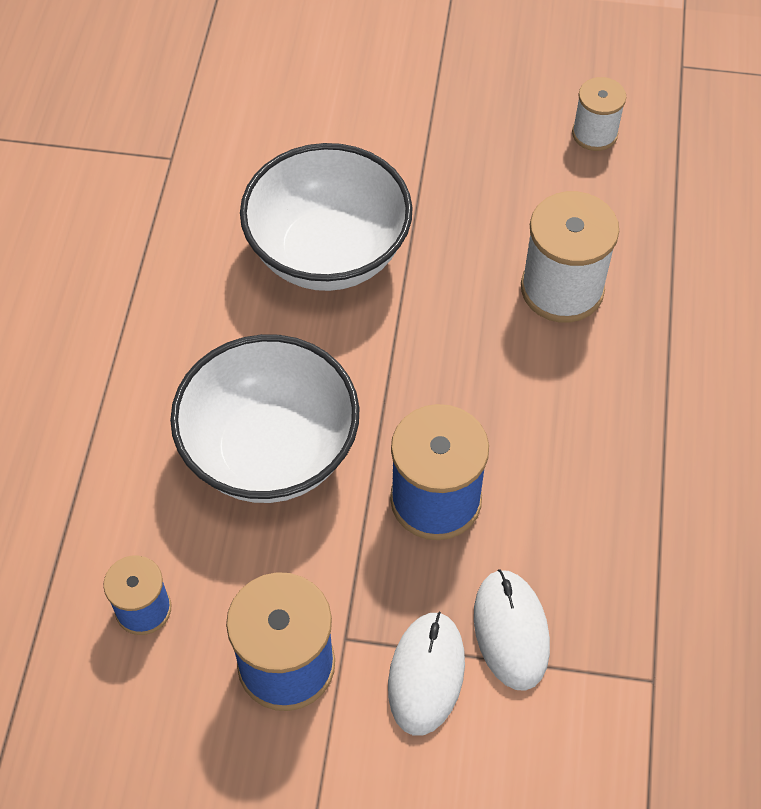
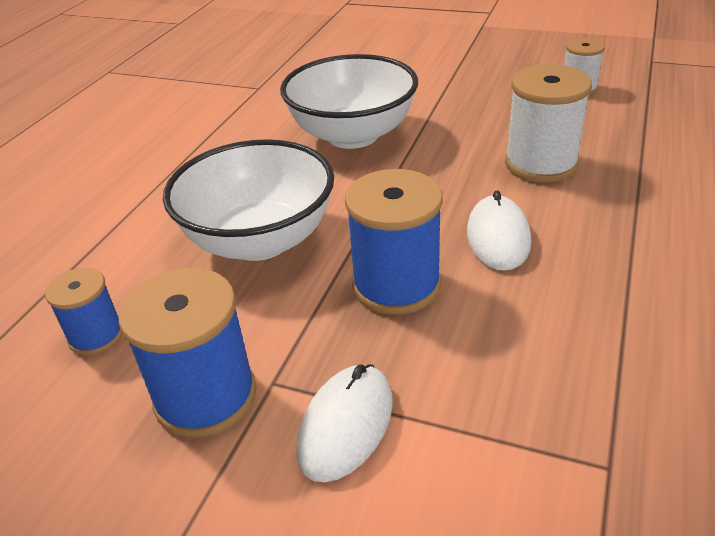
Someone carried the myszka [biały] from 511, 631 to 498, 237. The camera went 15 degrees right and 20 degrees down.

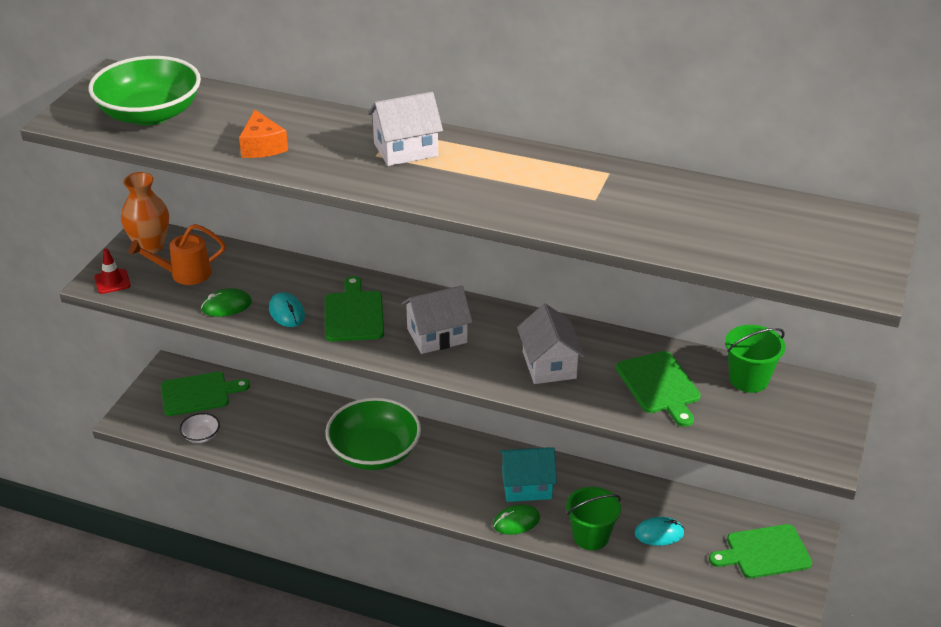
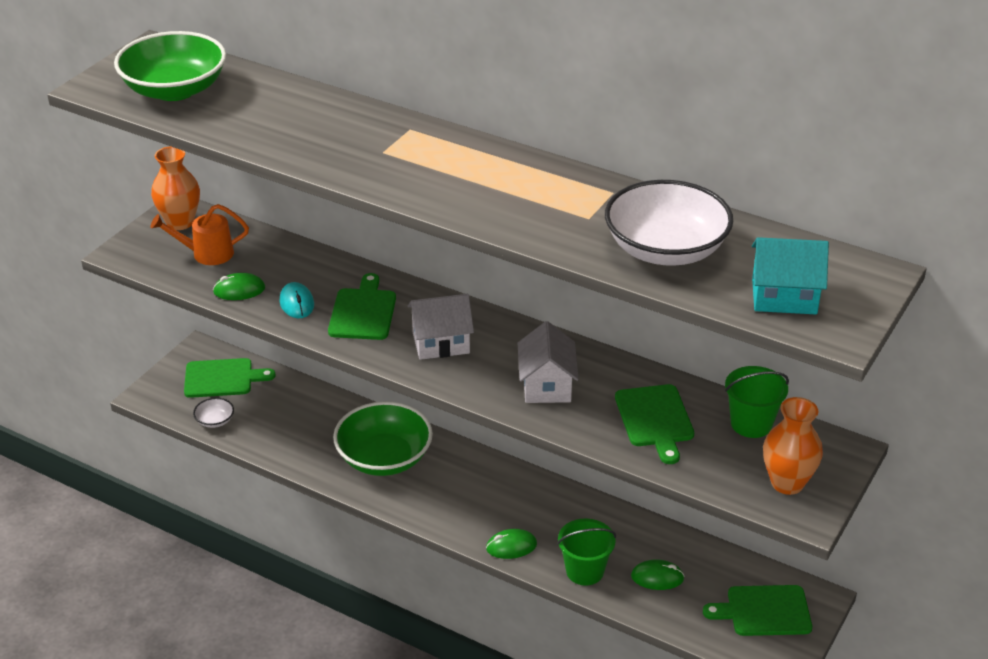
Someone took away the pachołek [czerwony] at 112, 281. Someone took away the ser [pomarańczowy] at 262, 146. Someone took away the domek [biały] at 405, 150. Someone put down the miska [biały] at 665, 249. Someone put down the wazon [pomarańczowy] at 787, 483. Someone carried the domek [turkusowy] from 527, 486 to 784, 296. Someone repainted the myszka [turkusowy] at 659, 533, which became the myszka [zielony] at 657, 577. The camera went 10 degrees right and 0 degrees up.

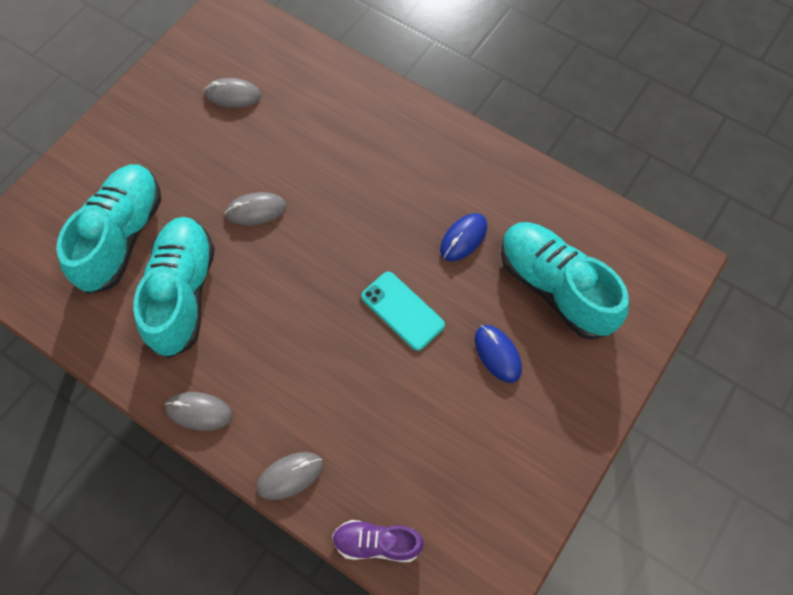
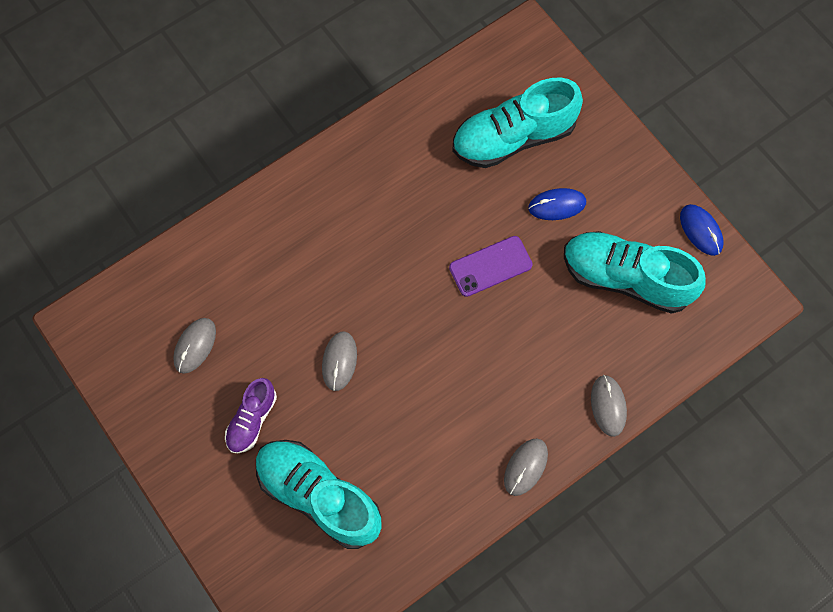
Someone carried the but [turkusowy] from 182, 293 to 626, 278. Someone carried the but [fioletowy] from 377, 543 to 252, 419. Someone carried the myszka [niebieski] from 463, 238 to 701, 230. Someone repainted the telefon [turkusowy] at 402, 311, which became the telefon [fioletowy] at 490, 266. The camera went 70 degrees left and 5 degrees up.

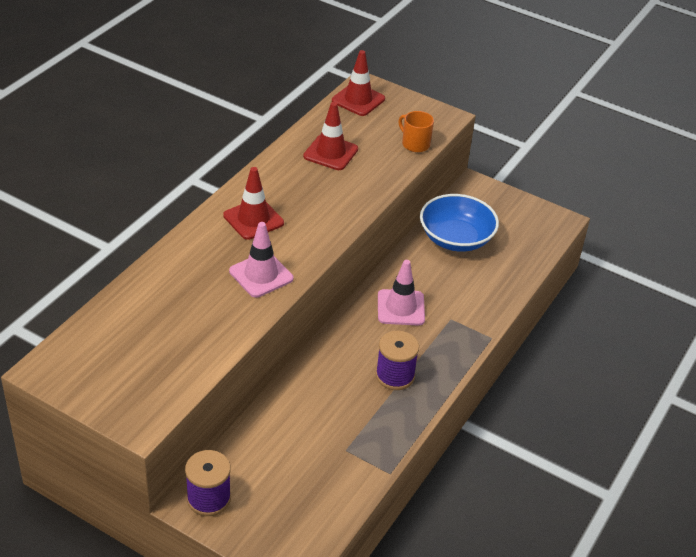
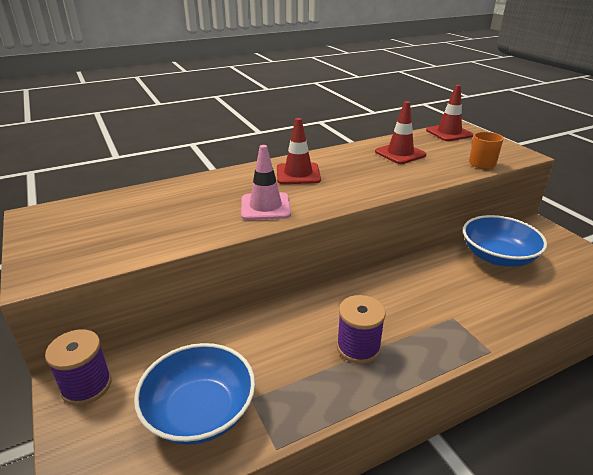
Someone took away the pachołek [różowy] at 401, 308. Someone put down the miska [niebieski] at 200, 411. The camera went 35 degrees right and 10 degrees down.

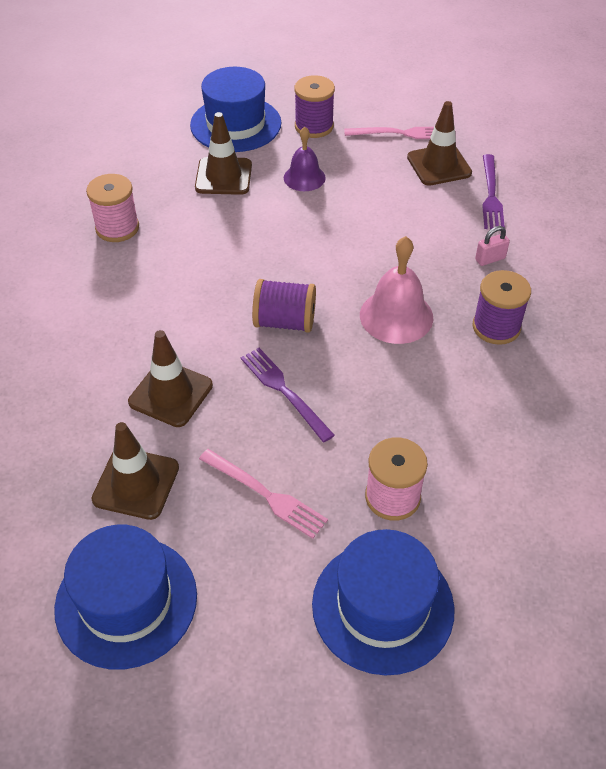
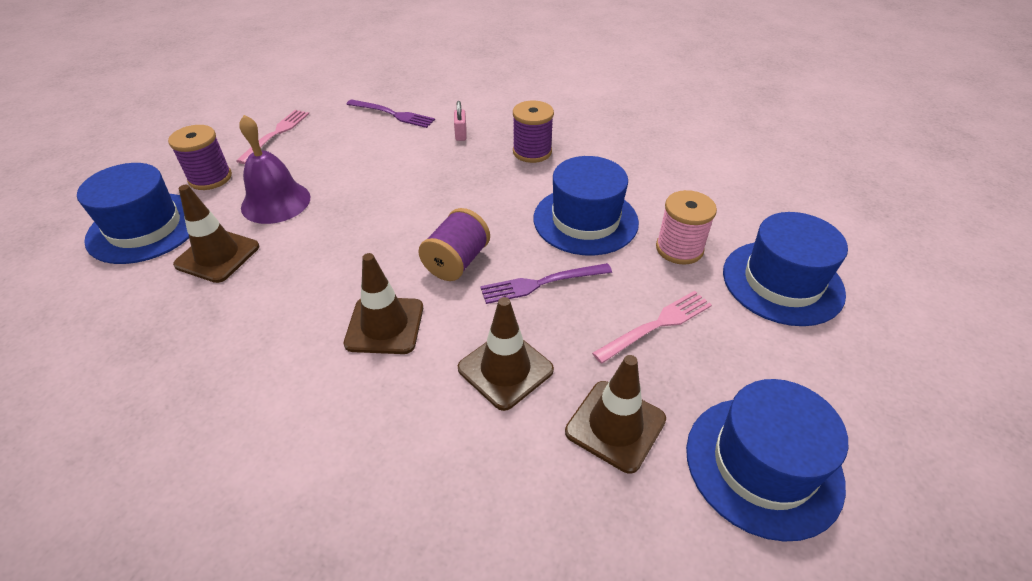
Someone took away the szpulka [różowy] at 117, 228. Someone took away the dzwonek [różowy] at 396, 316. Someone put down the kapelusz [niebieski] at 585, 220. Someone carried the pachołek [brązowy] from 439, 165 to 385, 325. Someone scaled the dzwonek [fioletowy] at 304, 177 by 1.52. The camera went 70 degrees left and 5 degrees down.

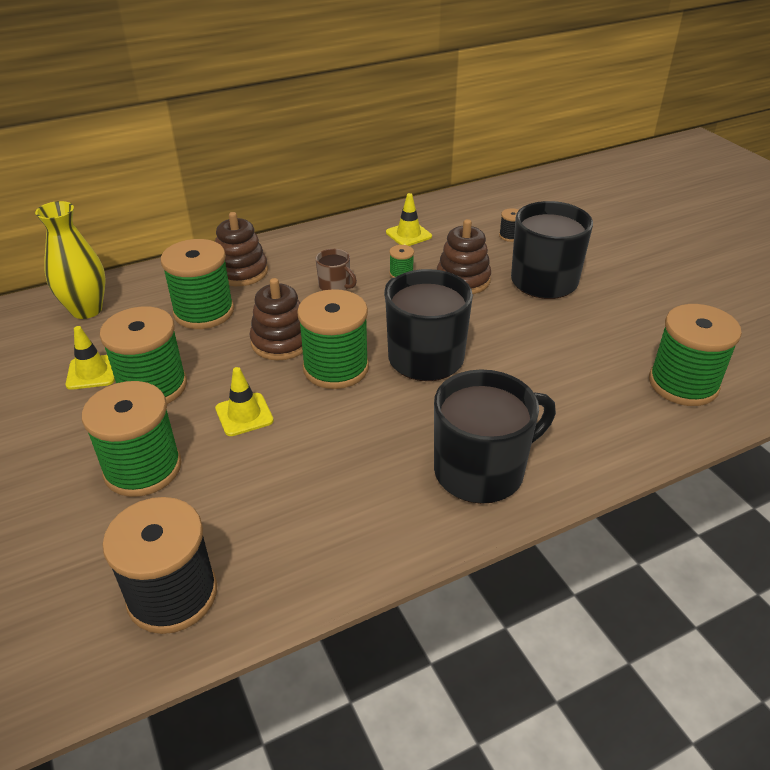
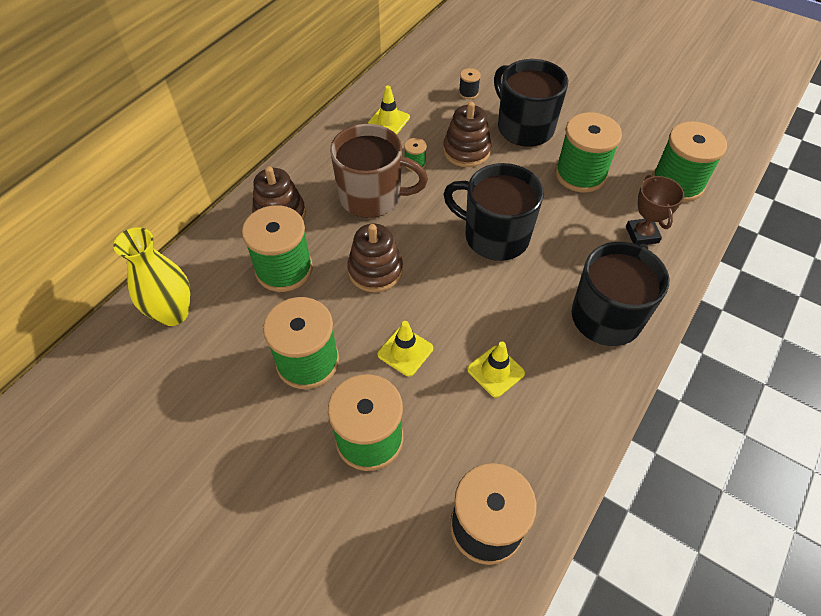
Someone put down the puchar [brązowy] at 642, 235. Someone carried the pachołek [żółty] from 92, 372 to 495, 371. Someone carried the szpulka [zielony] from 336, 368 to 580, 174. Someone scaled the kubek [brązowy] at 335, 286 by 2.15. The camera went 30 degrees left and 15 degrees up.

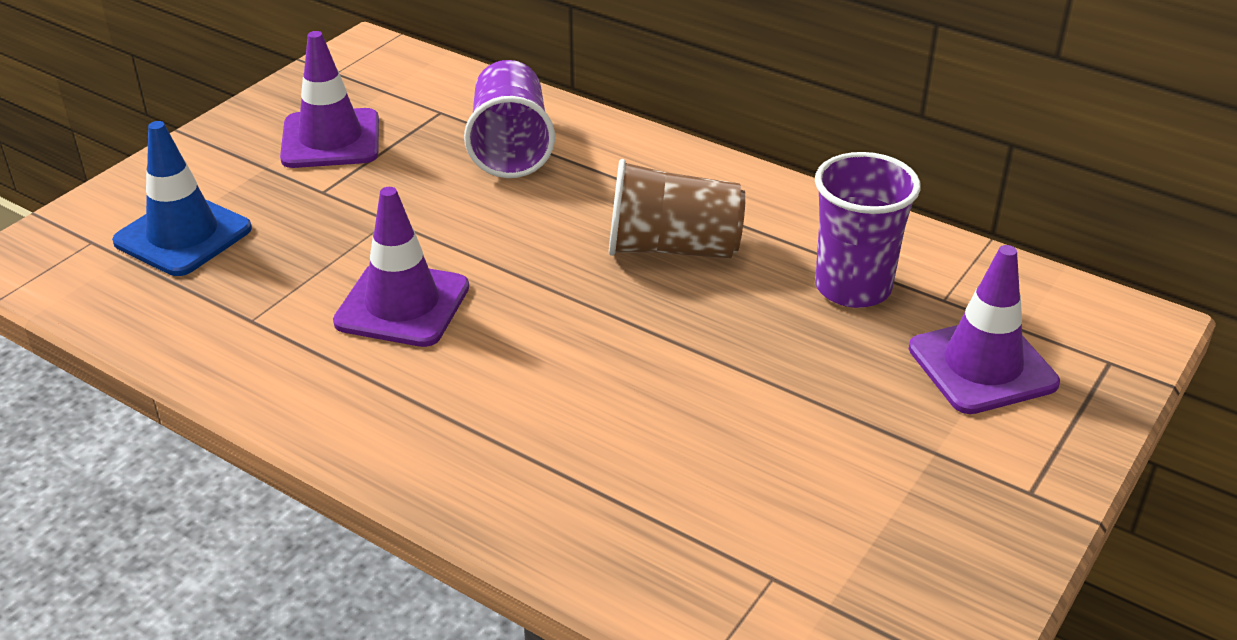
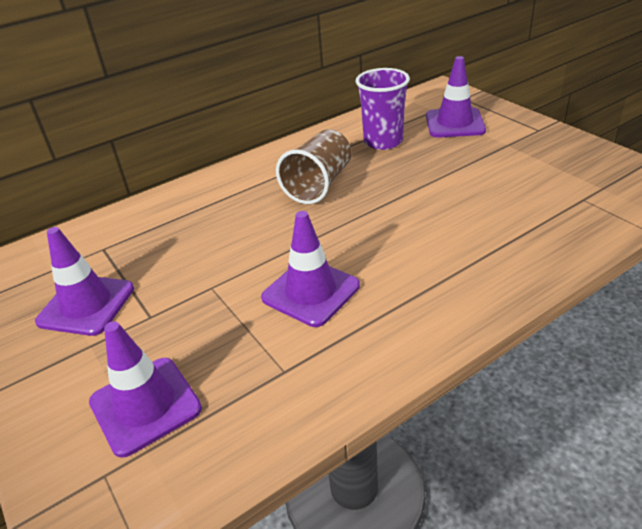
Someone took away the szklanka [fioletowy] at 511, 147. Someone repainted the pachołek [niebieski] at 183, 235, which became the pachołek [fioletowy] at 145, 405. The camera went 65 degrees left and 0 degrees up.

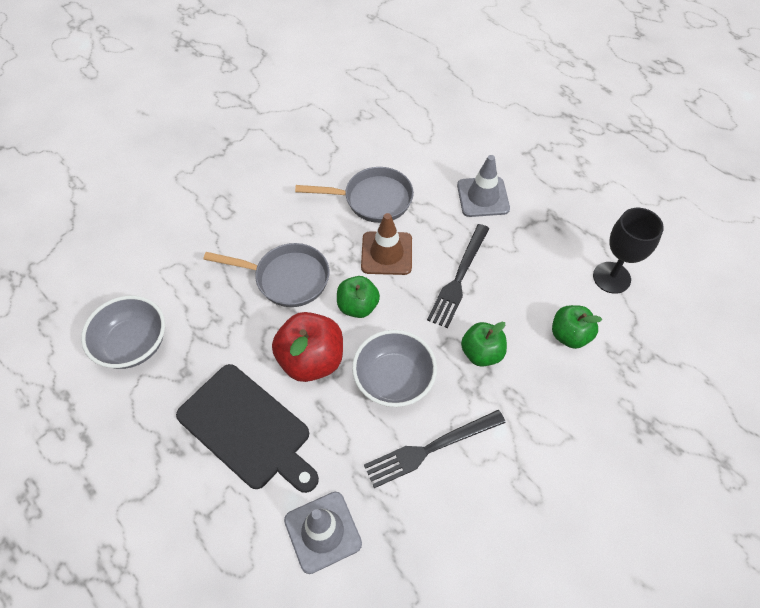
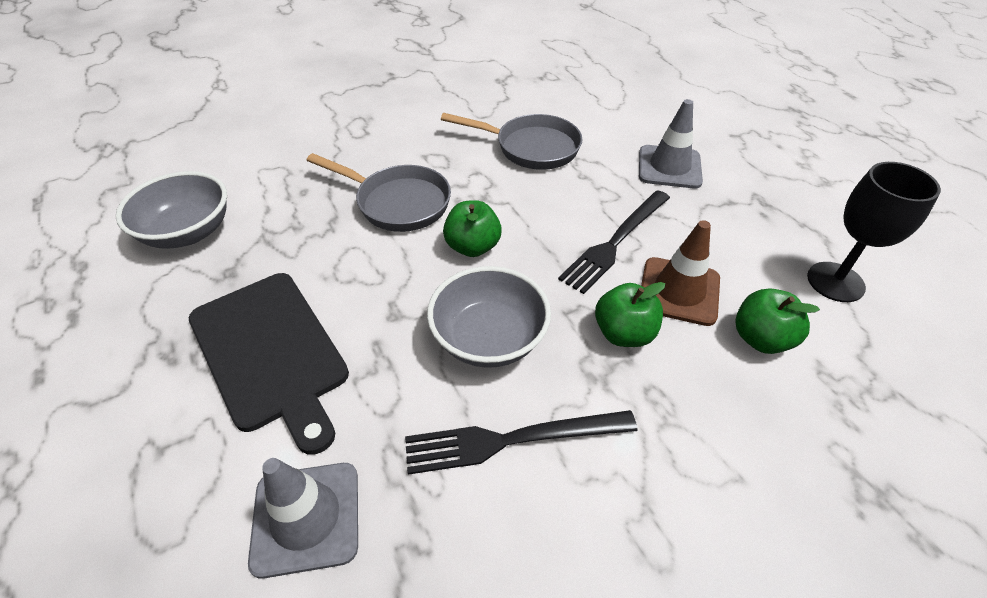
Someone took away the jabłko [czerwony] at 311, 360. Someone carried the pachołek [brązowy] from 386, 253 to 679, 291. The camera went 15 degrees right and 10 degrees down.

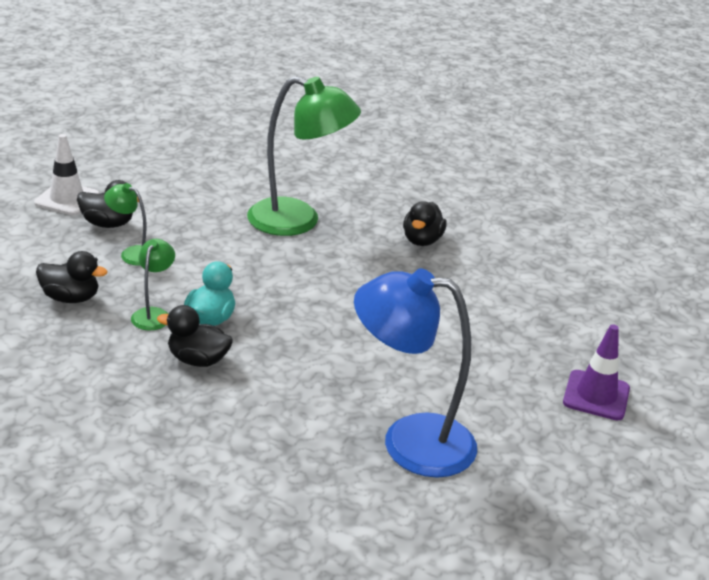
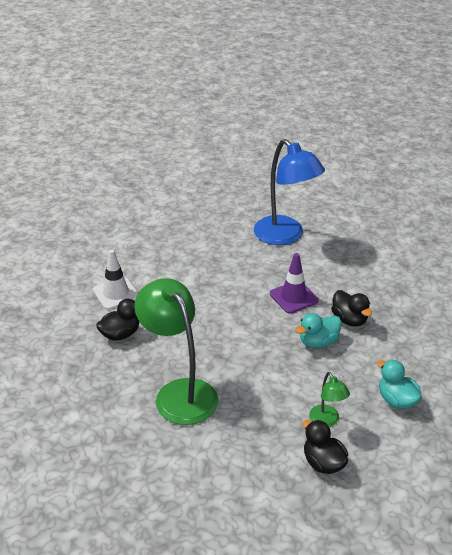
Someone took away the lampka [zielony] at 153, 314. Someone carried the pachołek [biały] from 67, 199 to 116, 293. Someone carried the pachołek [fioletowy] from 596, 395 to 293, 297. Someone repainted the kaczka [czarny] at 71, 298, which became the kaczka [turkusowy] at 396, 400. The camera went 135 degrees left and 5 degrees up.

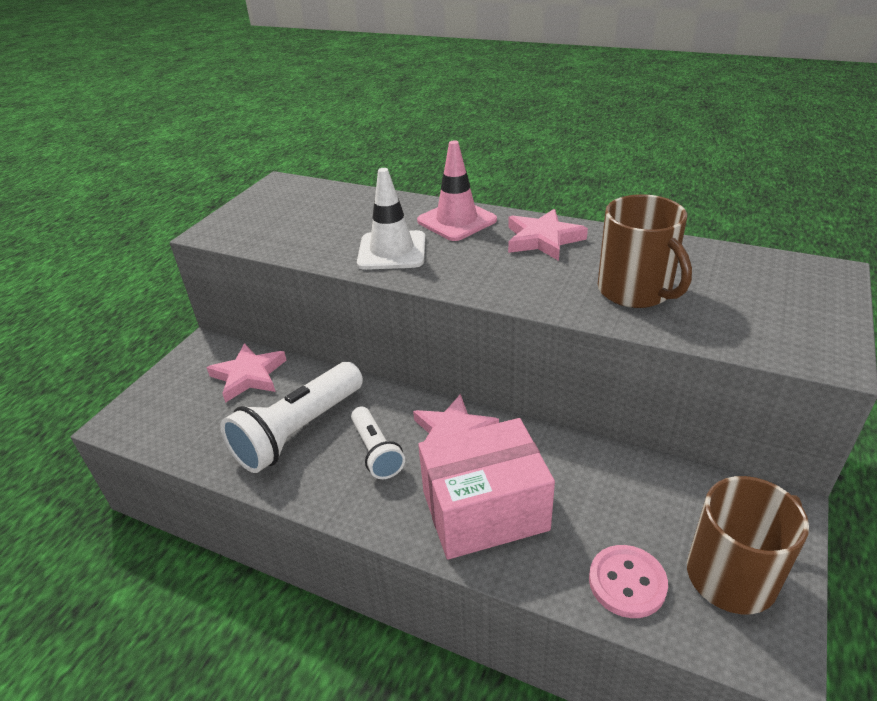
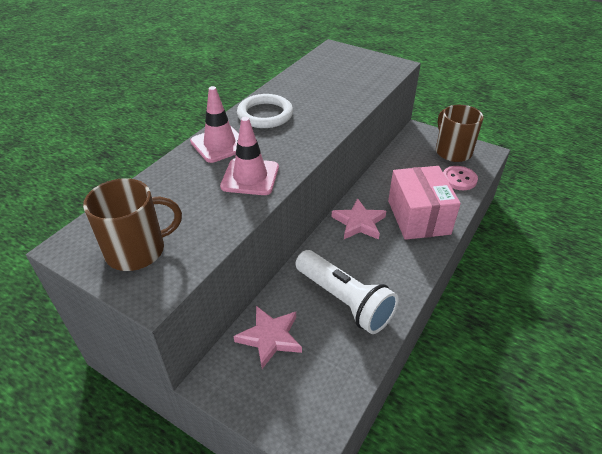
Someone took away the latarka [biały] at 376, 452. Someone carried the kubek [brązowy] from 635, 291 to 137, 250. Someone swapped the gwiazda [różowy] at 543, 239 for the pierścień [biały] at 265, 114. Someone repainted the pachołek [biały] at 392, 251, which became the pachołek [różowy] at 250, 177. The camera went 85 degrees left and 5 degrees up.

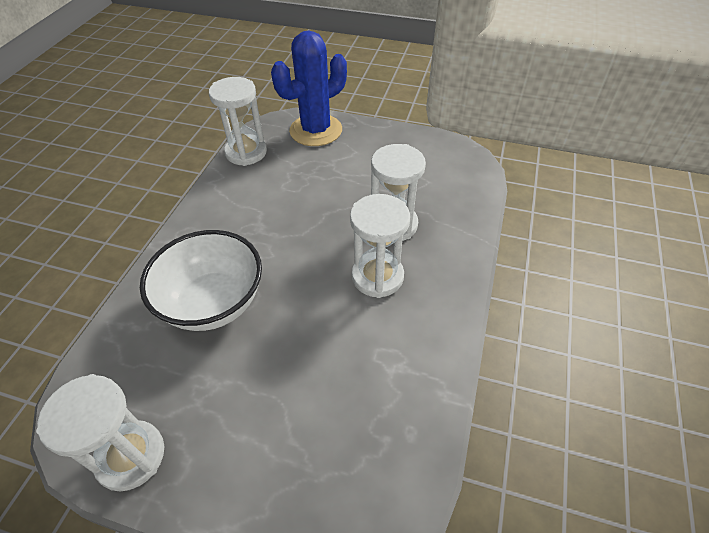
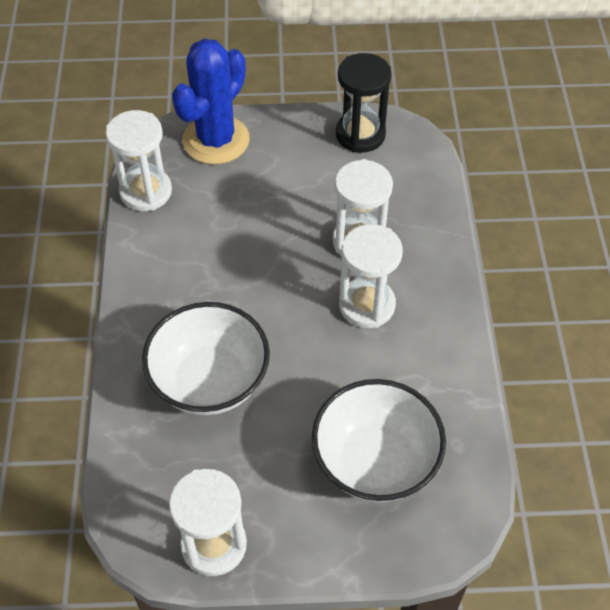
Someone put down the miska [biały] at 375, 462. Someone put down the klepsydra [czarny] at 360, 134. The camera went 20 degrees left and 5 degrees up.

